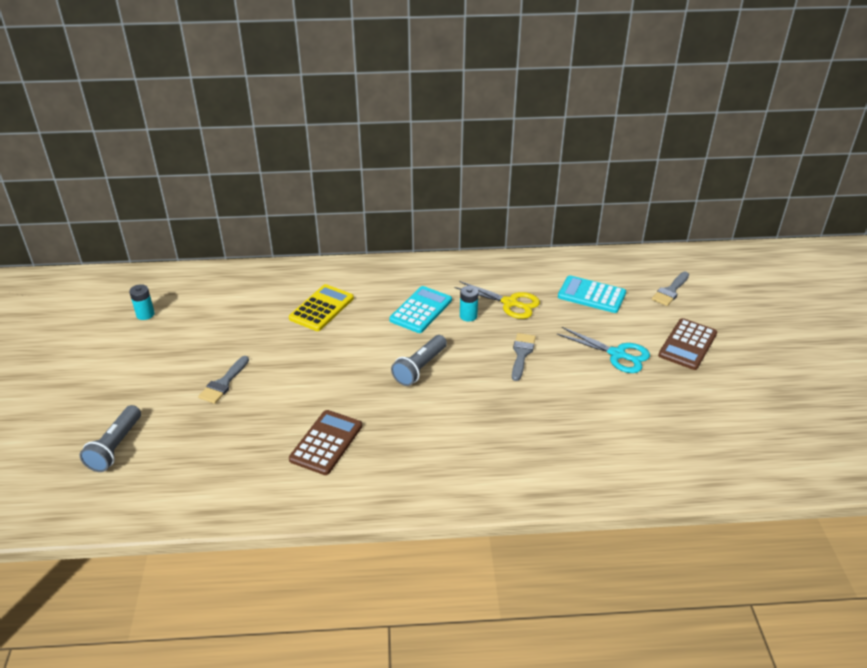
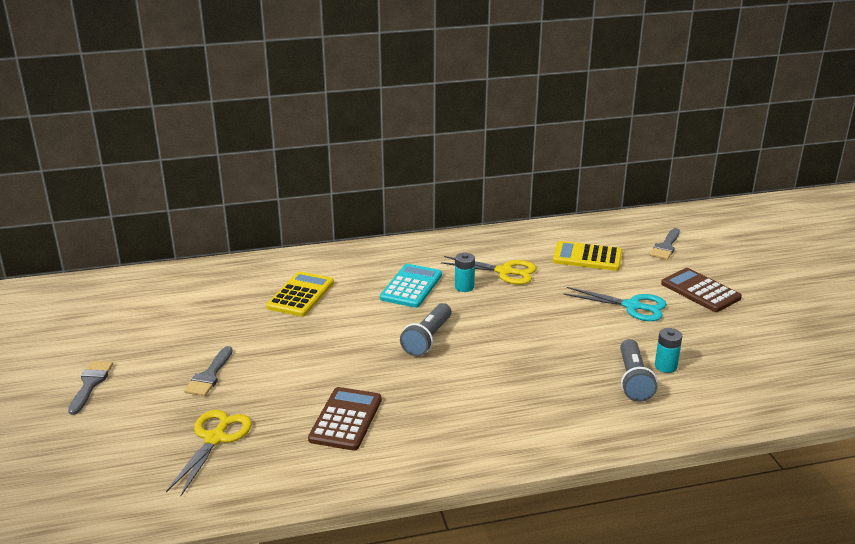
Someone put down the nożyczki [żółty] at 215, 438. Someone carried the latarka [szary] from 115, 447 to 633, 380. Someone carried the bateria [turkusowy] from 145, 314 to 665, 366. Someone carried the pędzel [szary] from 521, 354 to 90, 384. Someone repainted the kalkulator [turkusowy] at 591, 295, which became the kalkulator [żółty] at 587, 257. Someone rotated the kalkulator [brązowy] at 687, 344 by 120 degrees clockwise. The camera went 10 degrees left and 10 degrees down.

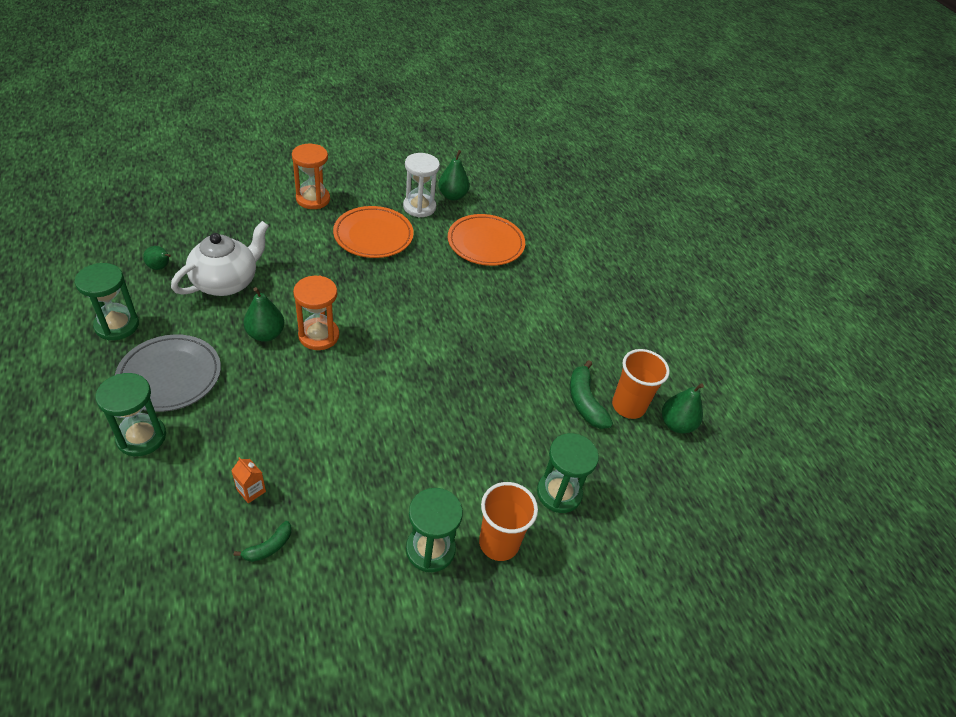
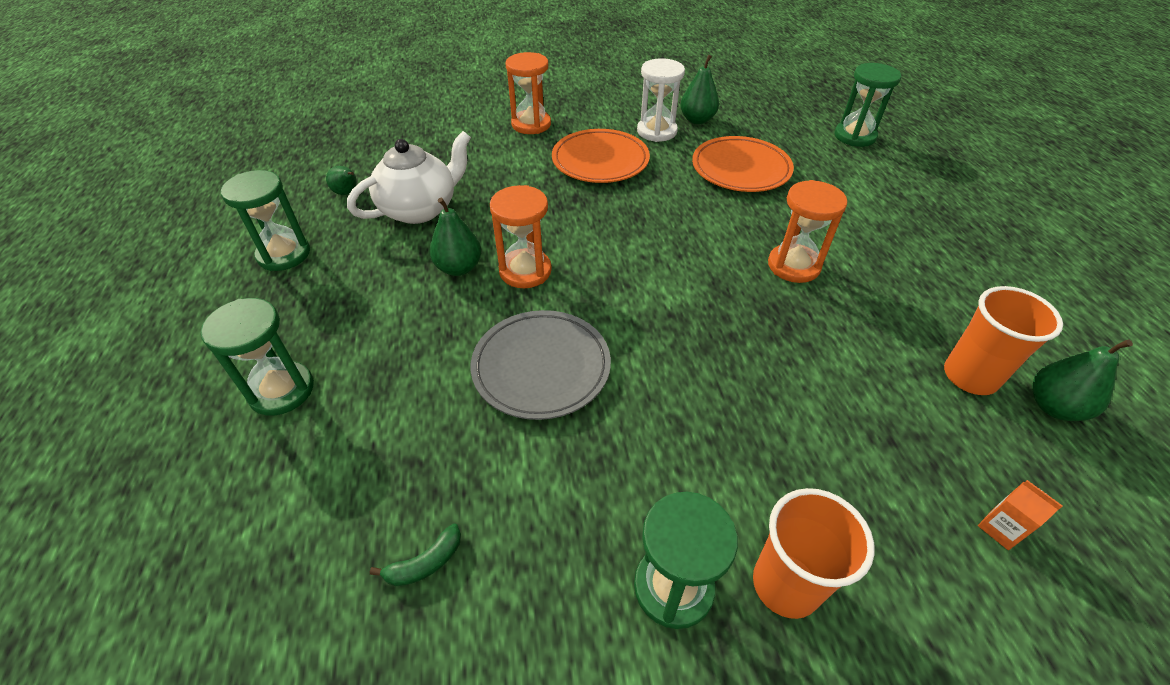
Someone took away the banan [zielony] at 585, 402. Someone put down the klepsydra [pomarańczowy] at 793, 266. Someone carried the talerz [szary] from 170, 376 to 541, 367. Someone carried the karton mleka [pomarańczowy] from 251, 490 to 1000, 529. Someone carried the klepsydra [zielony] from 559, 493 to 854, 136. The camera went 15 degrees right and 0 degrees up.

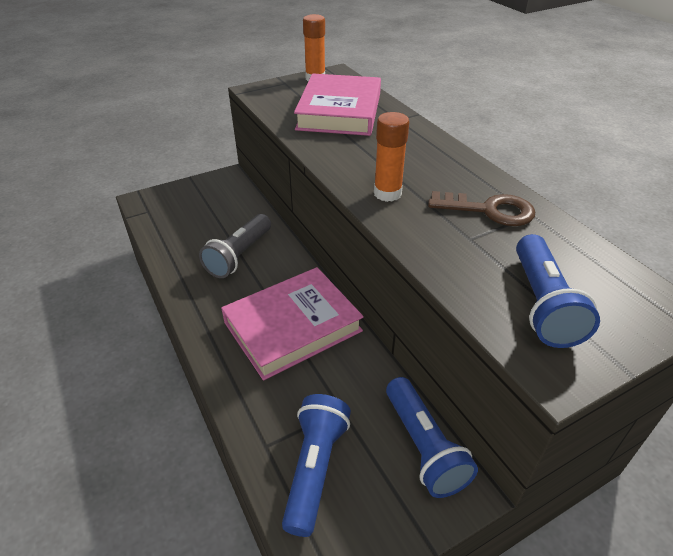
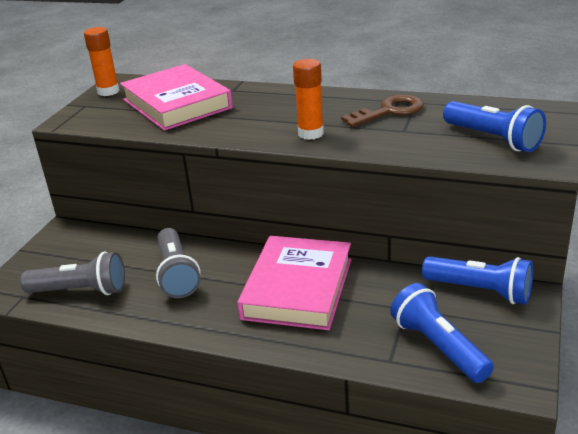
Someone put down the latarka [szary] at 80, 291. The camera went 40 degrees left and 10 degrees down.

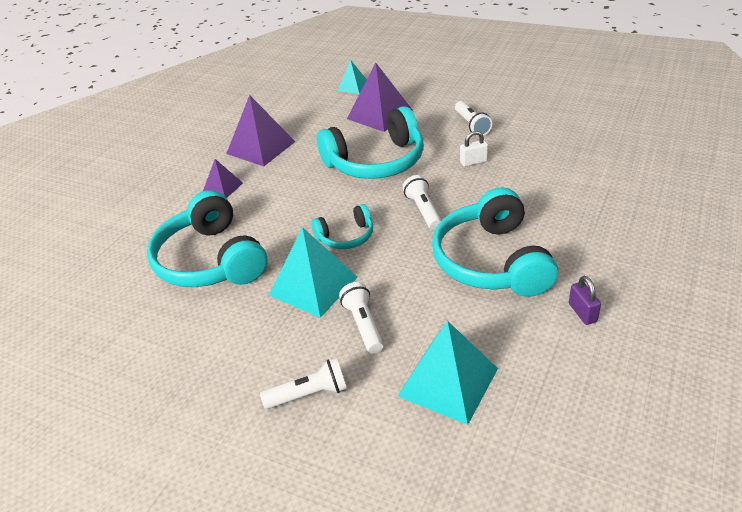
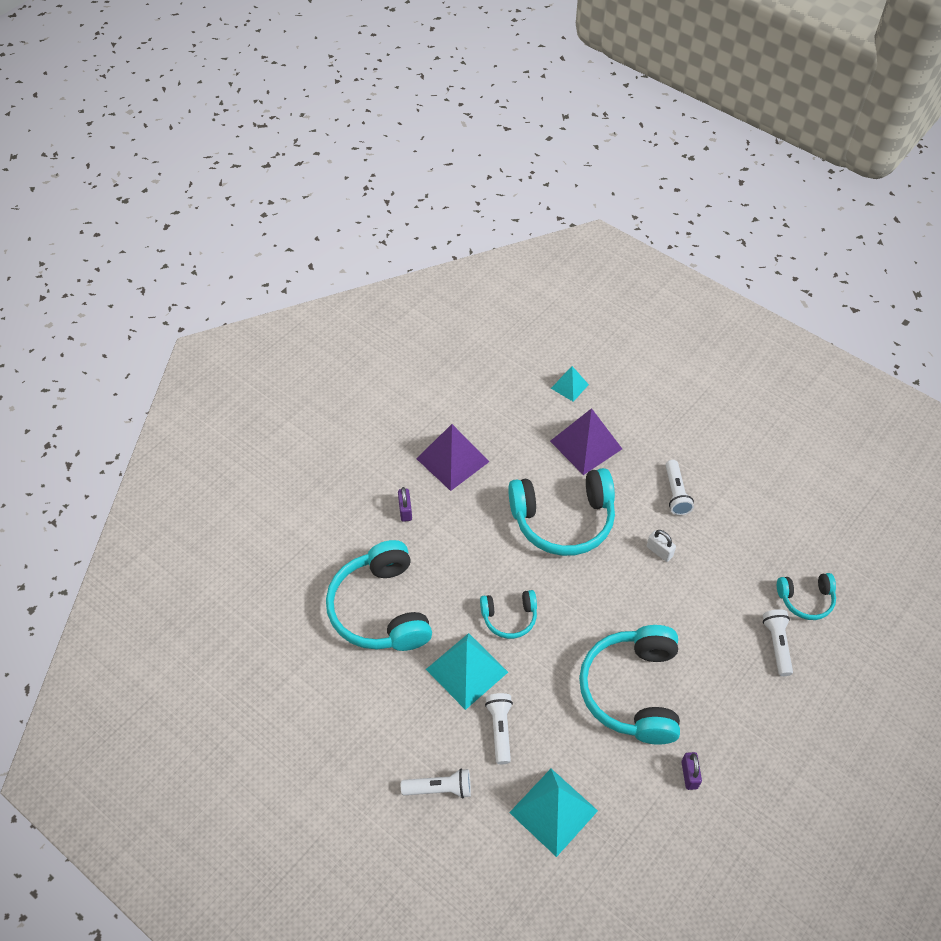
Someone put down the słuchawki [turkusowy] at 806, 600. Someone carried the latarka [biały] from 423, 210 to 777, 645. Someone swapped the piramida [fioletowy] at 222, 187 for the kłódka [fioletowy] at 405, 510. Someone rotated the kłódka [biały] at 473, 162 by 45 degrees clockwise. The camera went 10 degrees right and 15 degrees up.

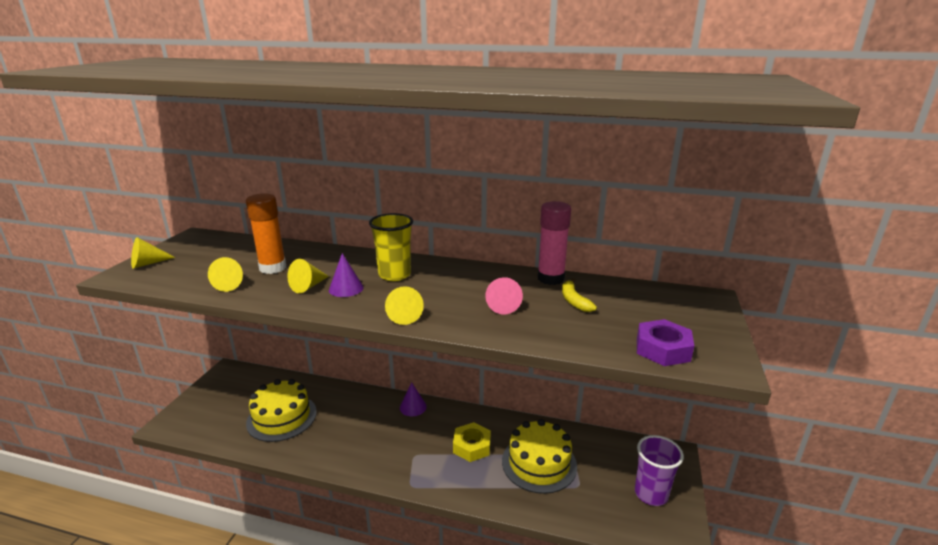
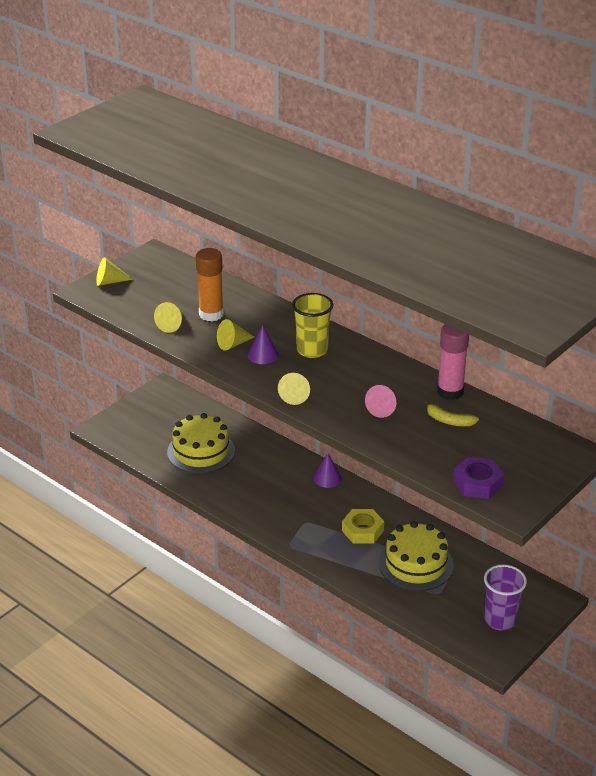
Someone rotated the banan [żółty] at 574, 301 by 75 degrees counterclockwise. The camera went 25 degrees right and 10 degrees up.

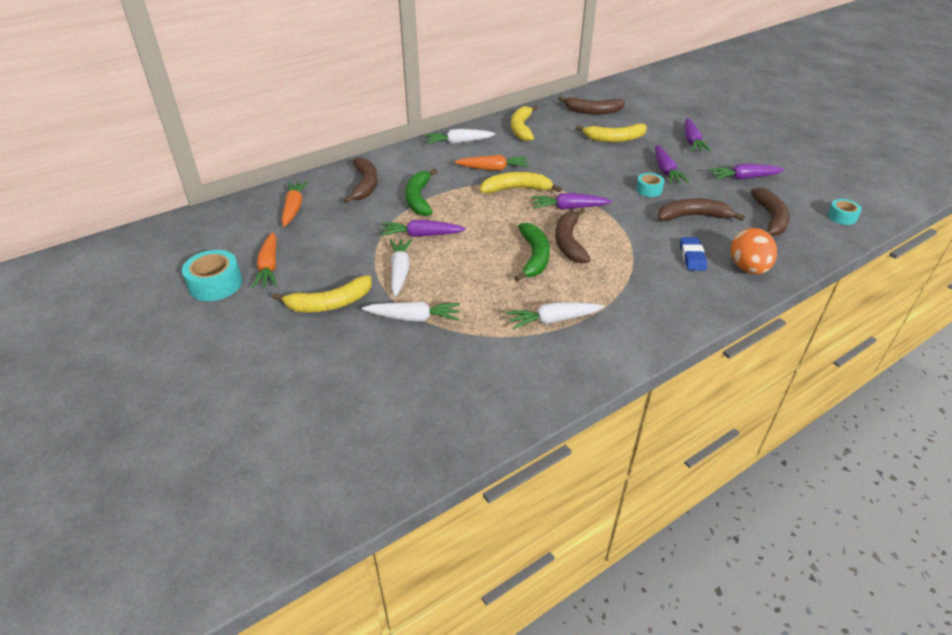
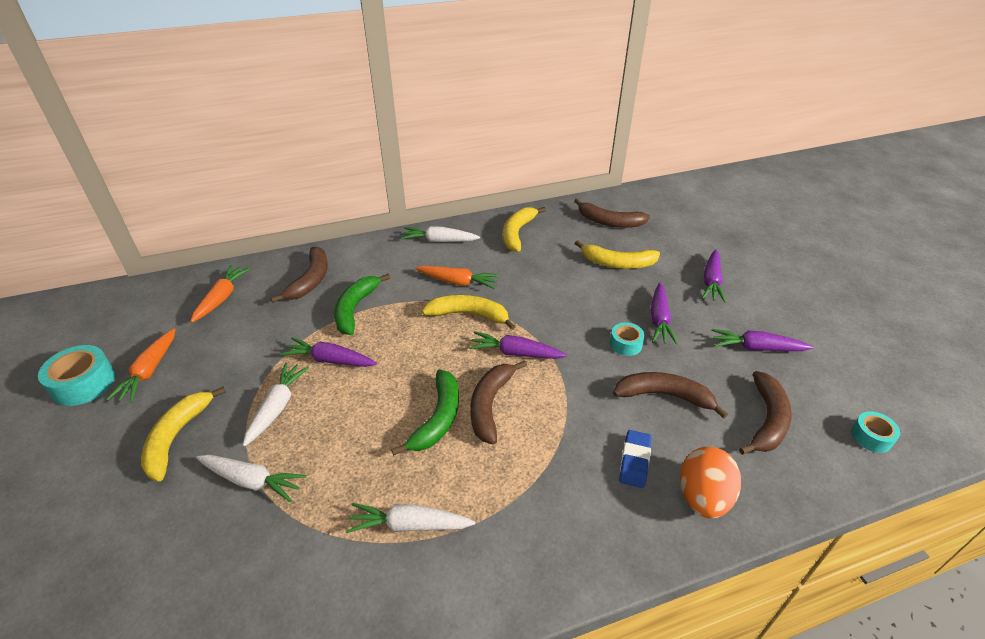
Someone rotated the banan [żółty] at 330, 303 by 105 degrees clockwise. The camera went 15 degrees right and 0 degrees up.

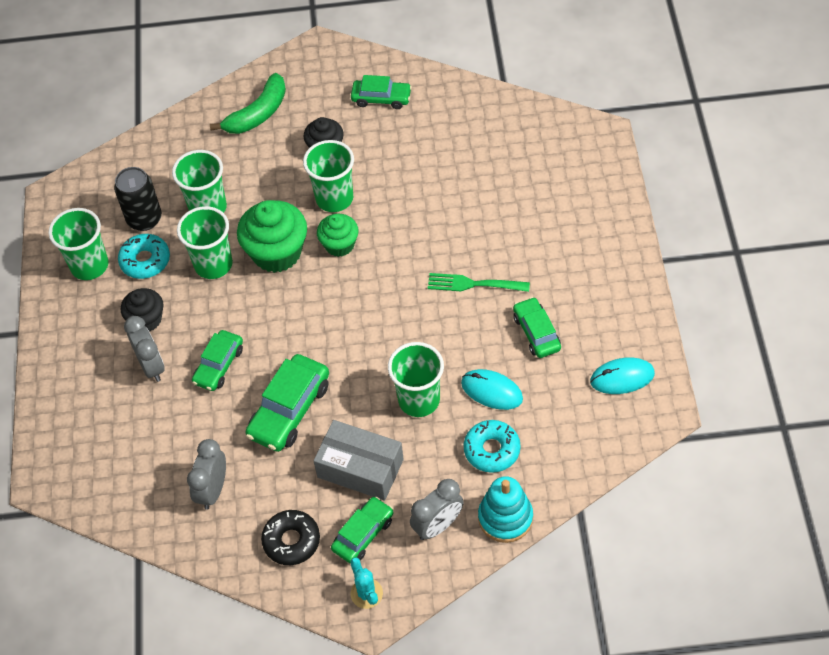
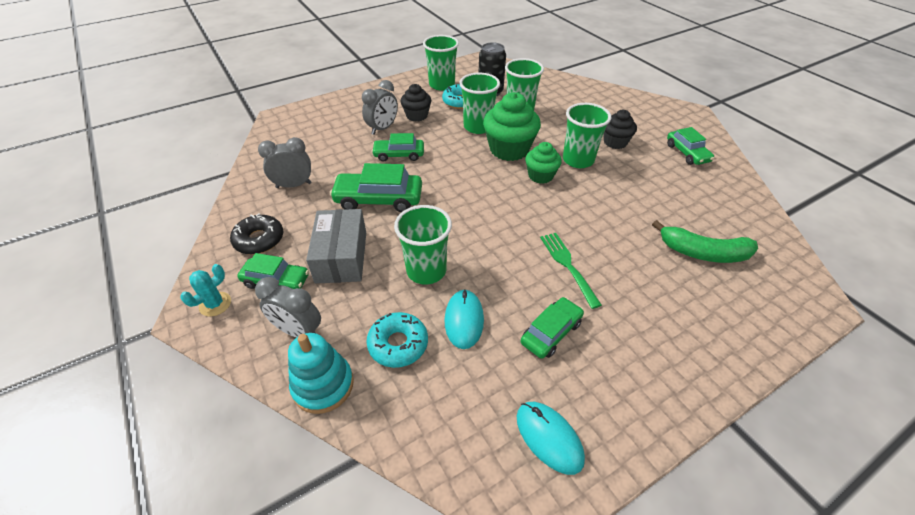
Someone carried the banan [zielony] from 258, 114 to 703, 253. The camera went 60 degrees right and 10 degrees down.

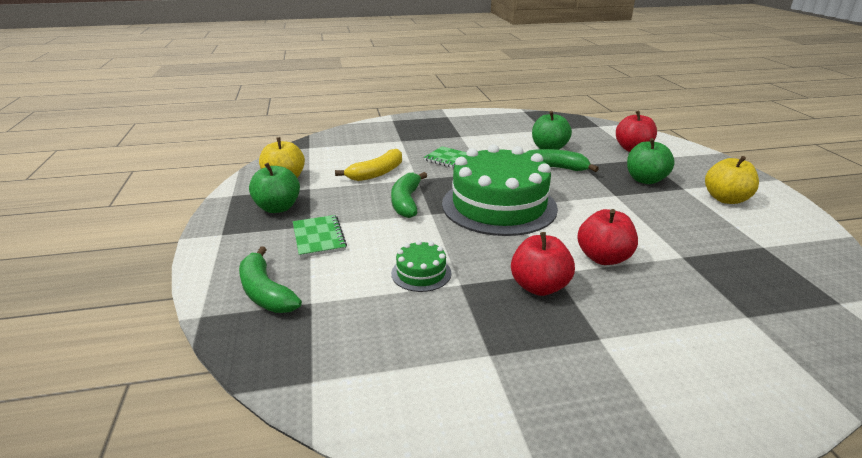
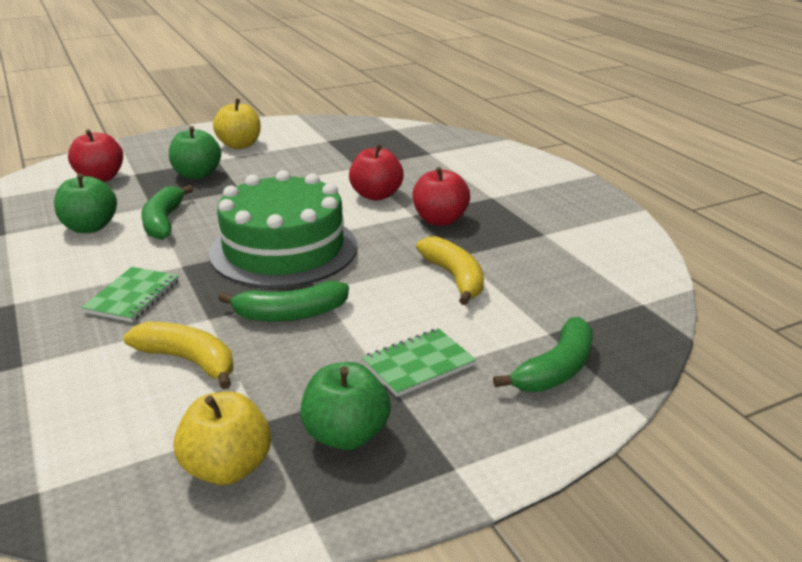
Someone swapped the tort [zielony] at 421, 273 for the banan [żółty] at 454, 278. The camera went 105 degrees left and 0 degrees up.

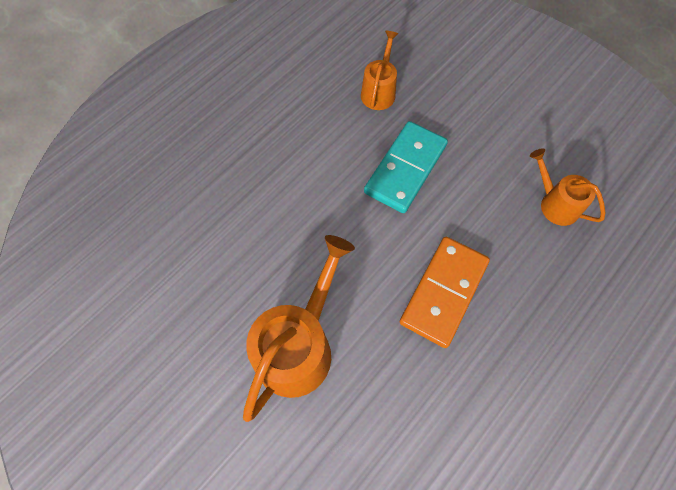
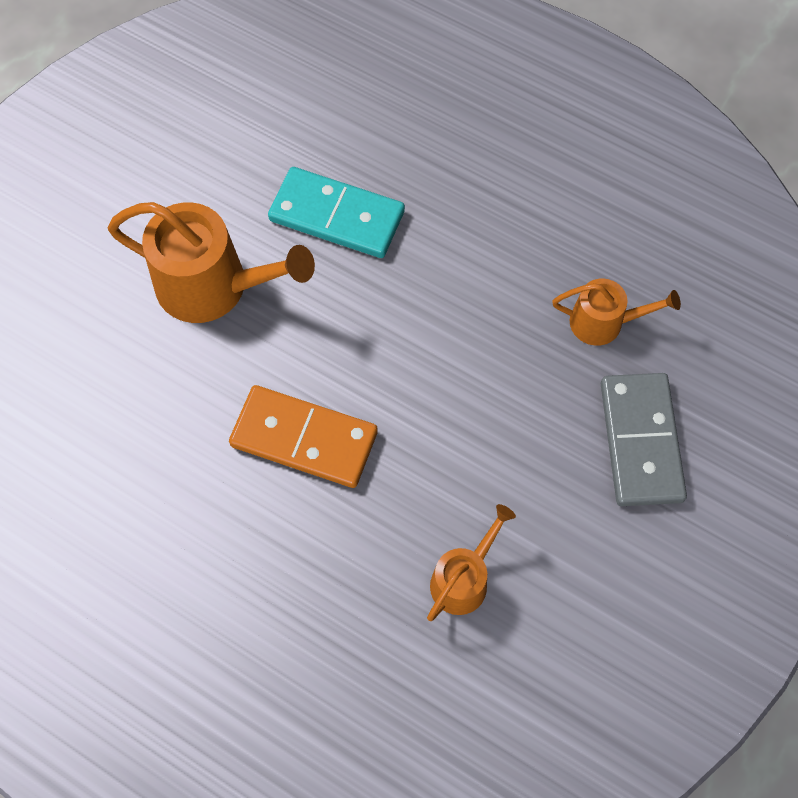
Someone put down the kostka domina [szary] at 641, 441. Someone carried the kostka domina [turkusowy] from 405, 169 to 337, 216. The camera went 80 degrees right and 0 degrees up.

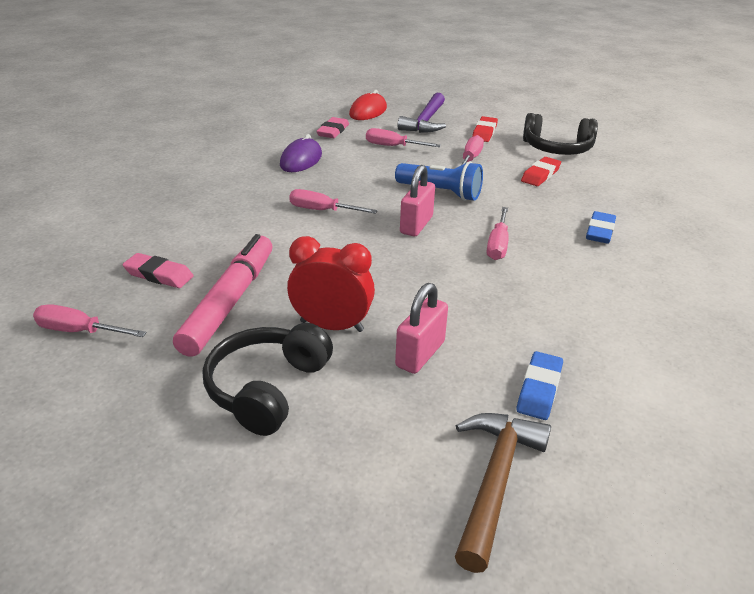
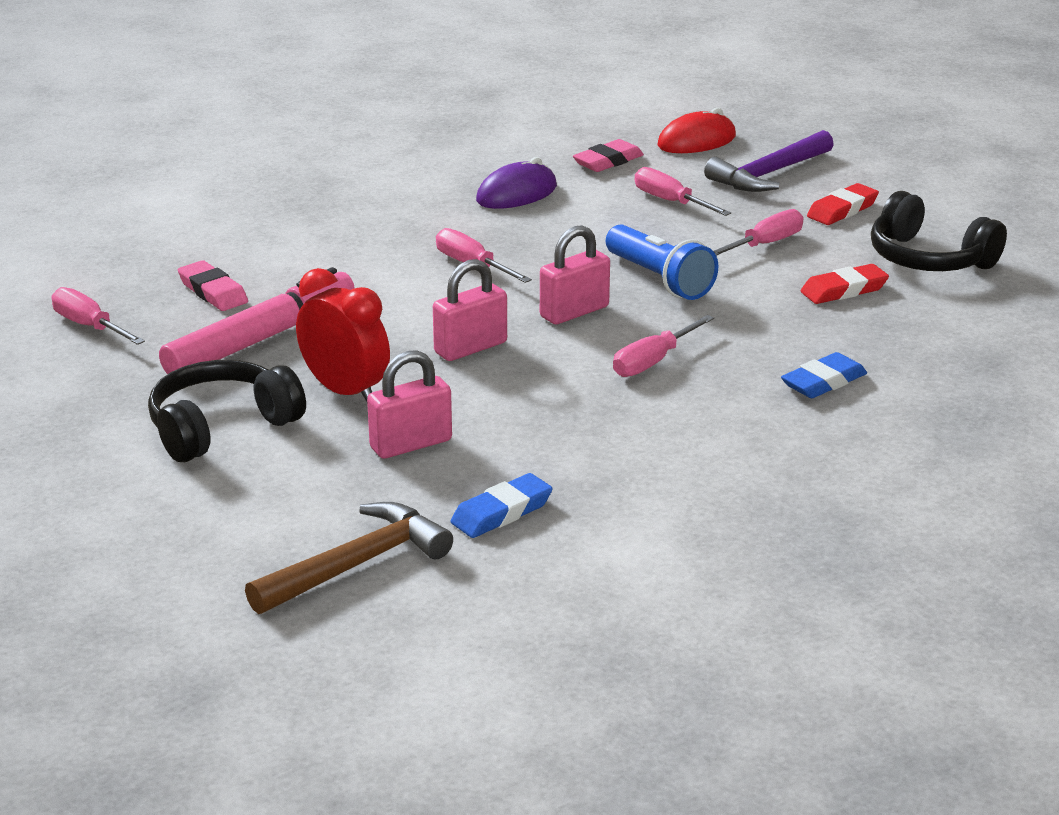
Someone put down the kłódka [różowy] at 470, 348. The camera went 30 degrees right and 5 degrees down.

